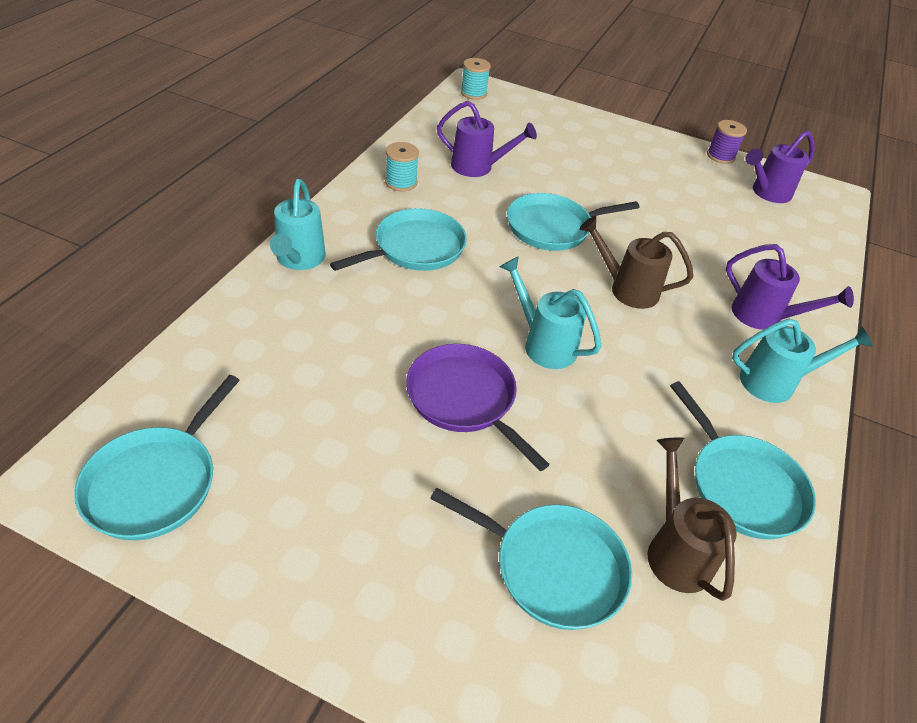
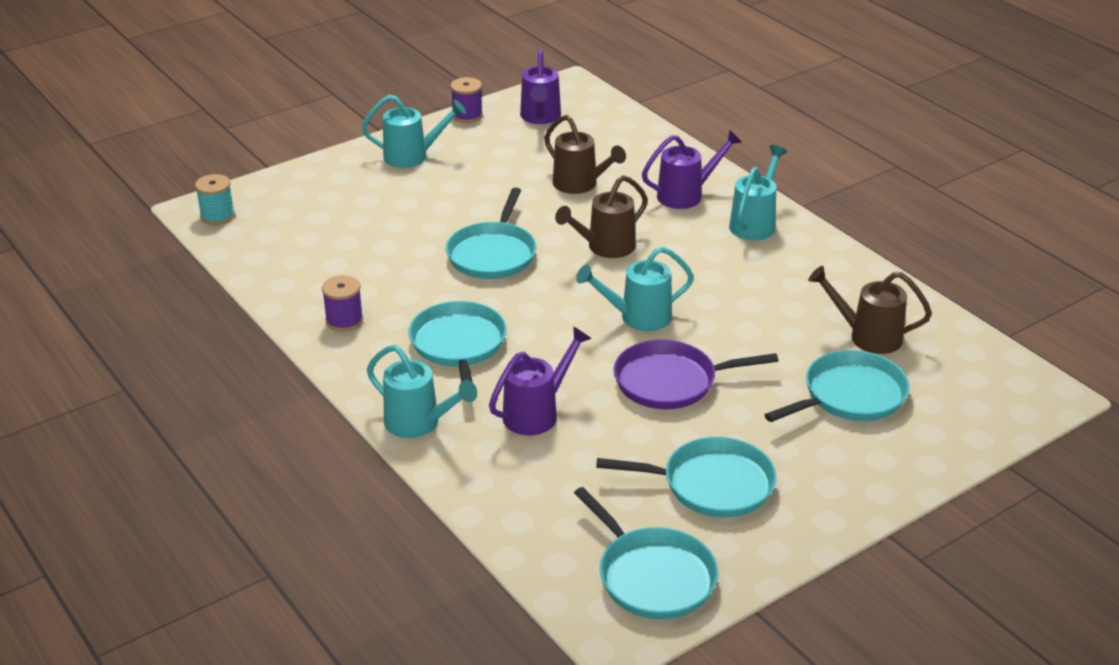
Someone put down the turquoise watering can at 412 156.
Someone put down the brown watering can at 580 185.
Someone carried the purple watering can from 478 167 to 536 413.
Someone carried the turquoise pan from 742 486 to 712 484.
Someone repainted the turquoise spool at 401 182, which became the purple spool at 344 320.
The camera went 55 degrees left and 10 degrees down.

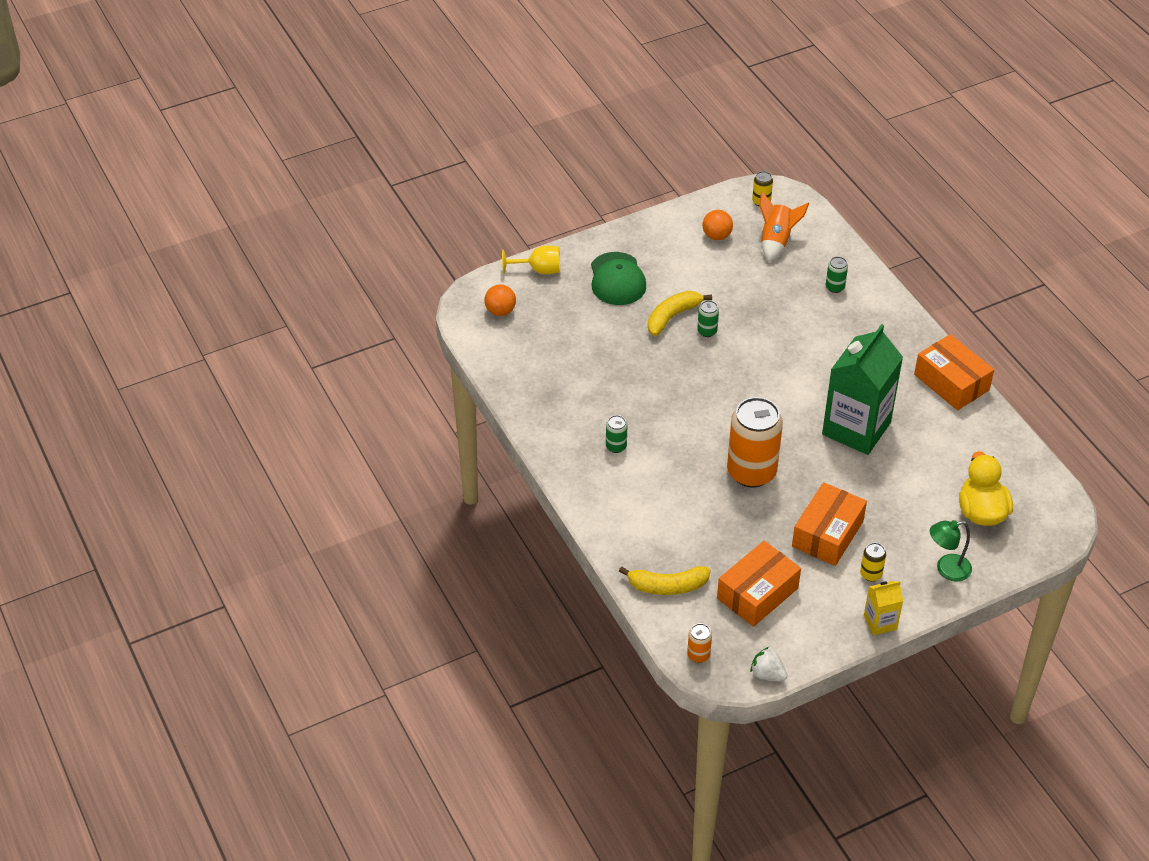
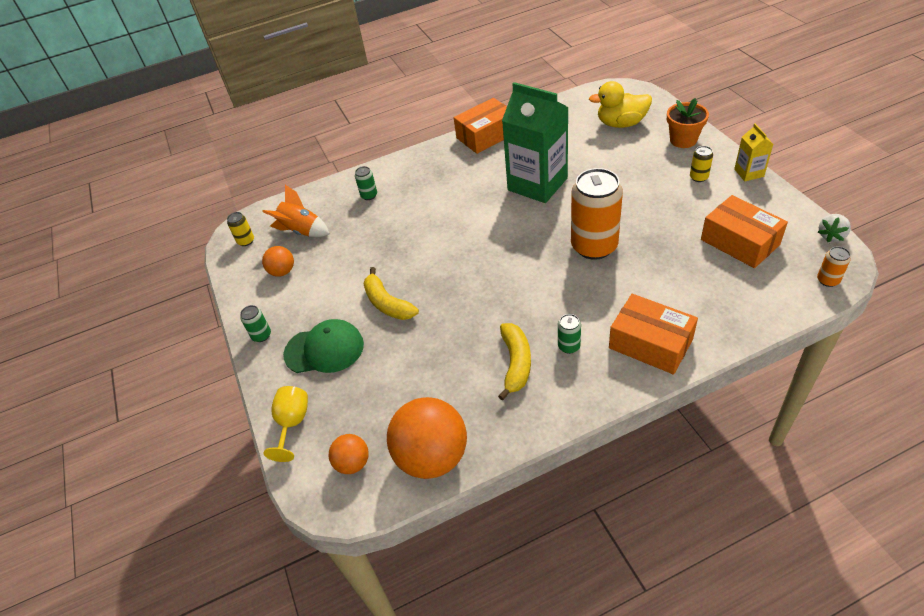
Someone put down the orange ball at 432 457.
Someone carried the yellow banana from 667 586 to 516 363.
Someone carried the green can from 707 331 to 261 335.
Someone carried the orange box from 827 534 to 650 343.
Someone swapped the green lamp at 946 569 for the orange flower pot at 683 140.
The camera went 80 degrees left and 0 degrees up.

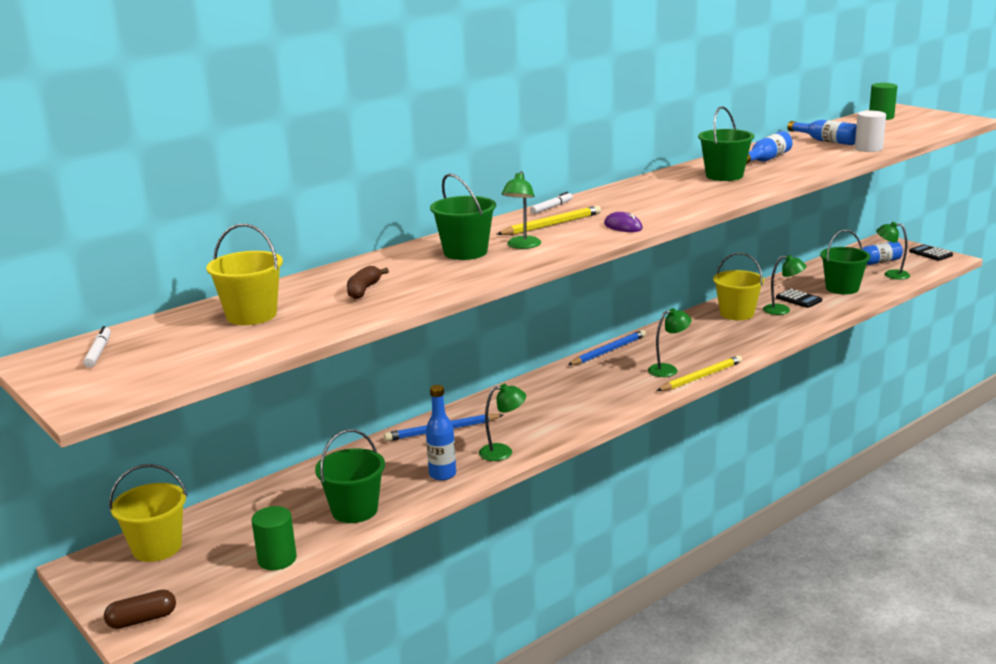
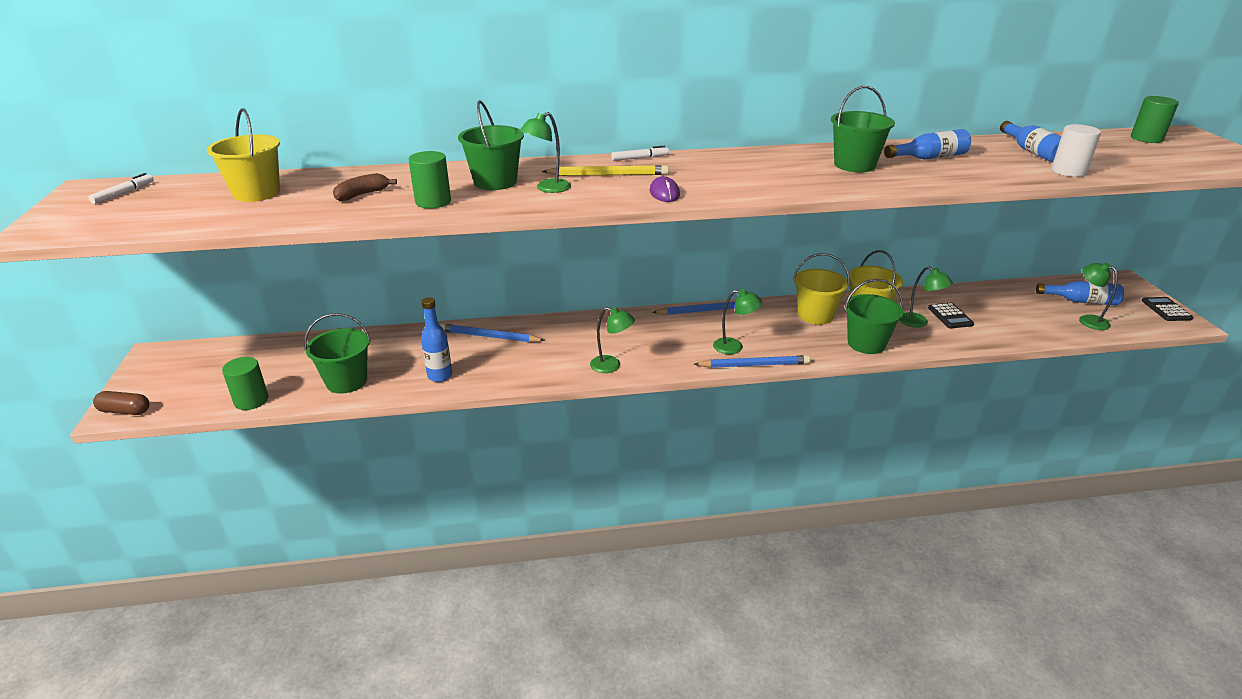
Someone put down the green cylinder at 433 202.
Someone carried the yellow bucket from 157 547 to 815 315.
Someone carried the green lamp from 503 452 to 611 366.
Someone carried the green bucket from 842 288 to 866 343.
Someone repainted the yellow pencil at 701 377, which became the blue pencil at 754 365.
The camera went 30 degrees right and 10 degrees up.

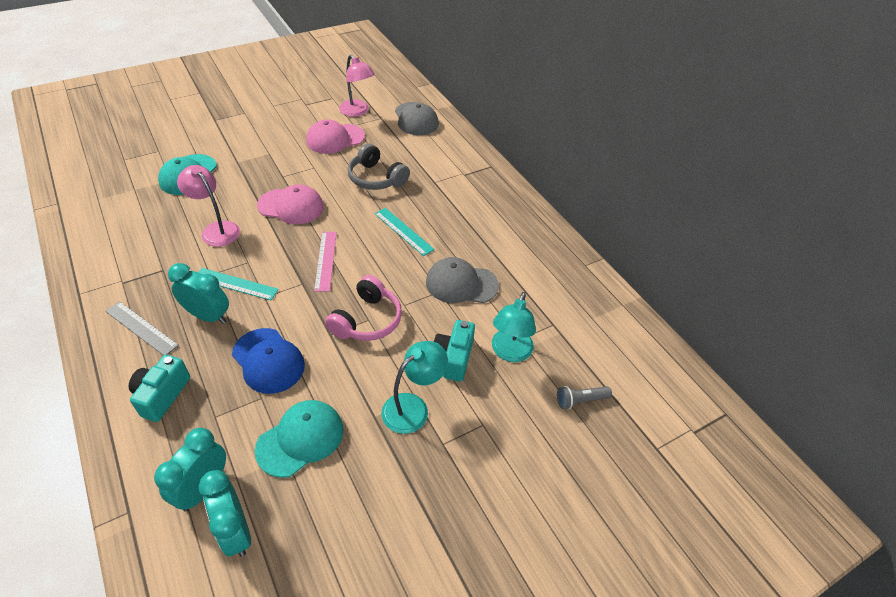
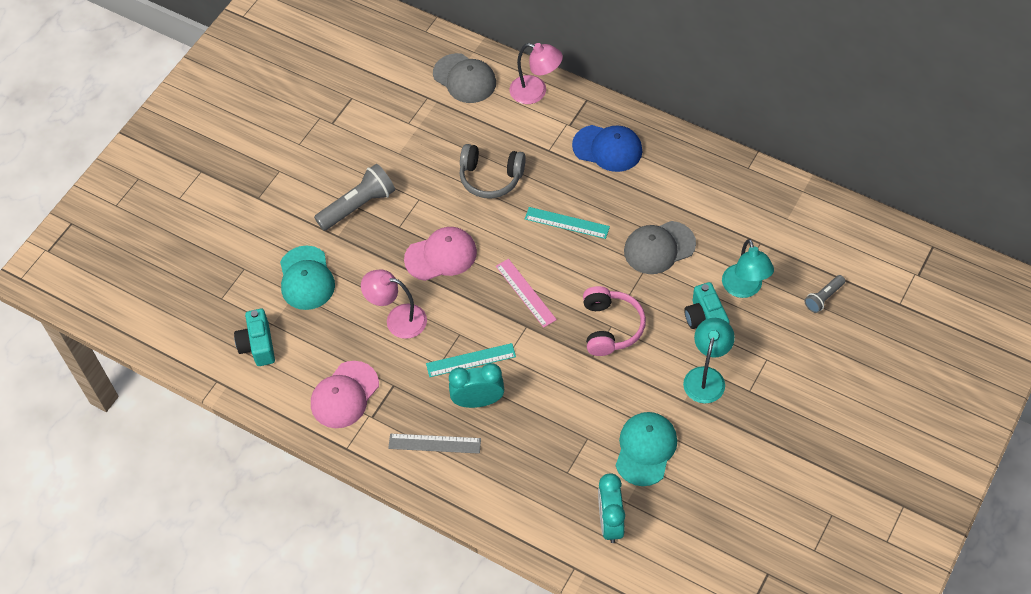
Someone took away the turquoise clock at 236 531.
Someone put down the grey flashlight at 358 205.
Someone carried the turquoise camera from 162 395 to 258 345.
Someone carried the blue cap from 268 361 to 607 148.
Someone carried the pink cap from 335 139 to 344 395.
Someone carried the pink lamp from 357 112 to 535 92.
The camera went 25 degrees left and 10 degrees up.

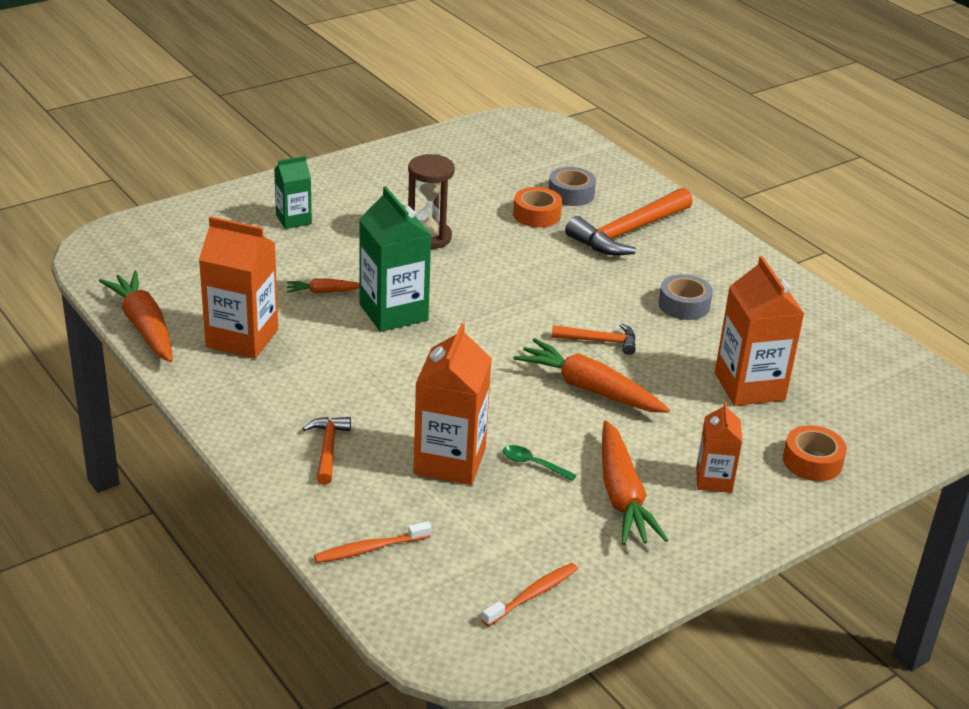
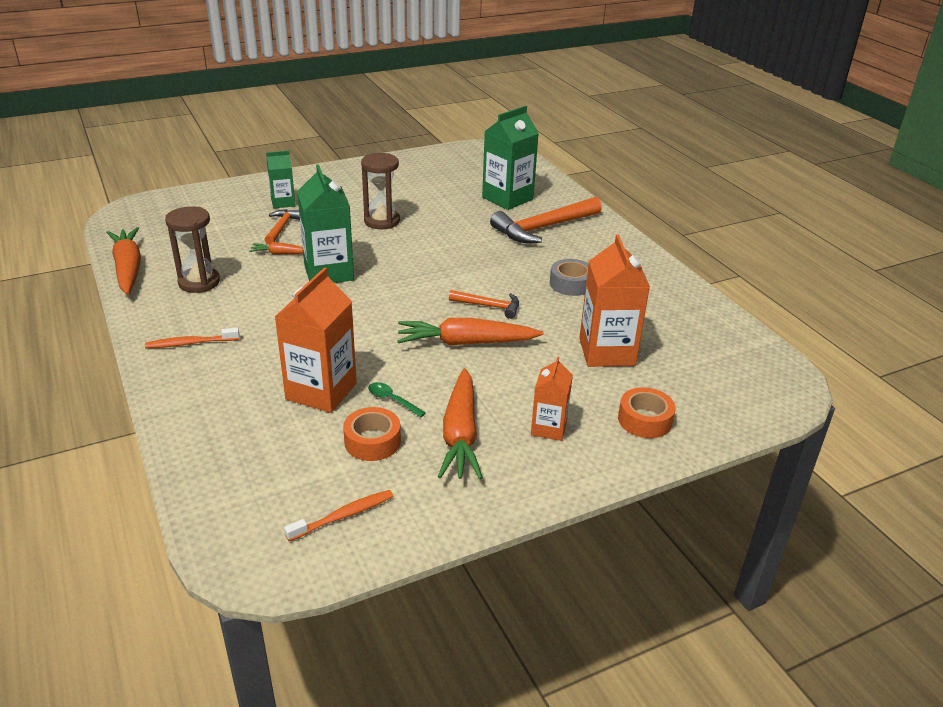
Someone carried the orange hammer from 328 449 to 281 228.
Someone carried the orange toothbrush from 370 549 to 190 343.
Someone carried the orange tape from 536 215 to 372 441.
Someone swapped the orange carton at 242 338 for the brown hourglass at 199 282.
Someone swapped the grey tape at 571 194 for the green carton at 507 198.
Someone rotated the orange carrot at 589 389 by 45 degrees counterclockwise.
The camera went 10 degrees right and 0 degrees up.

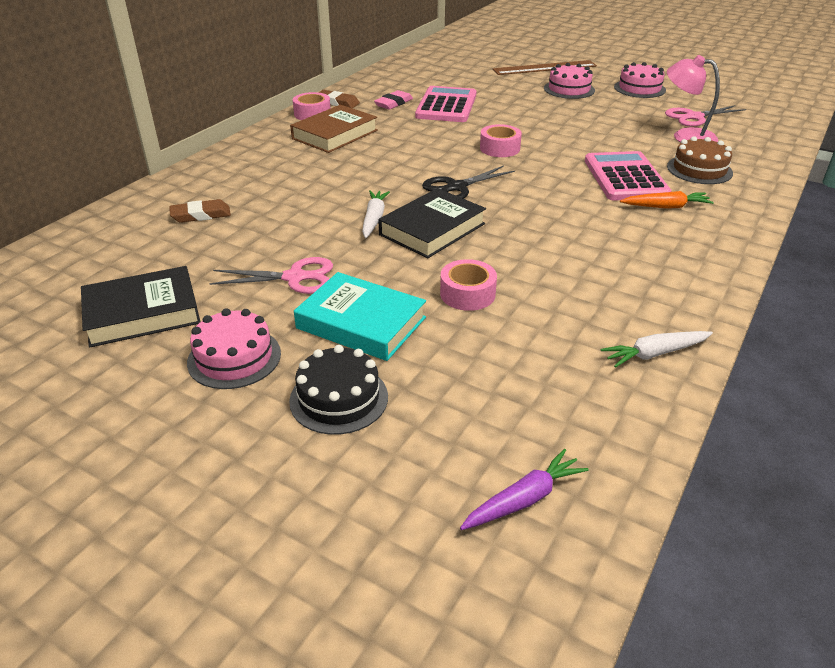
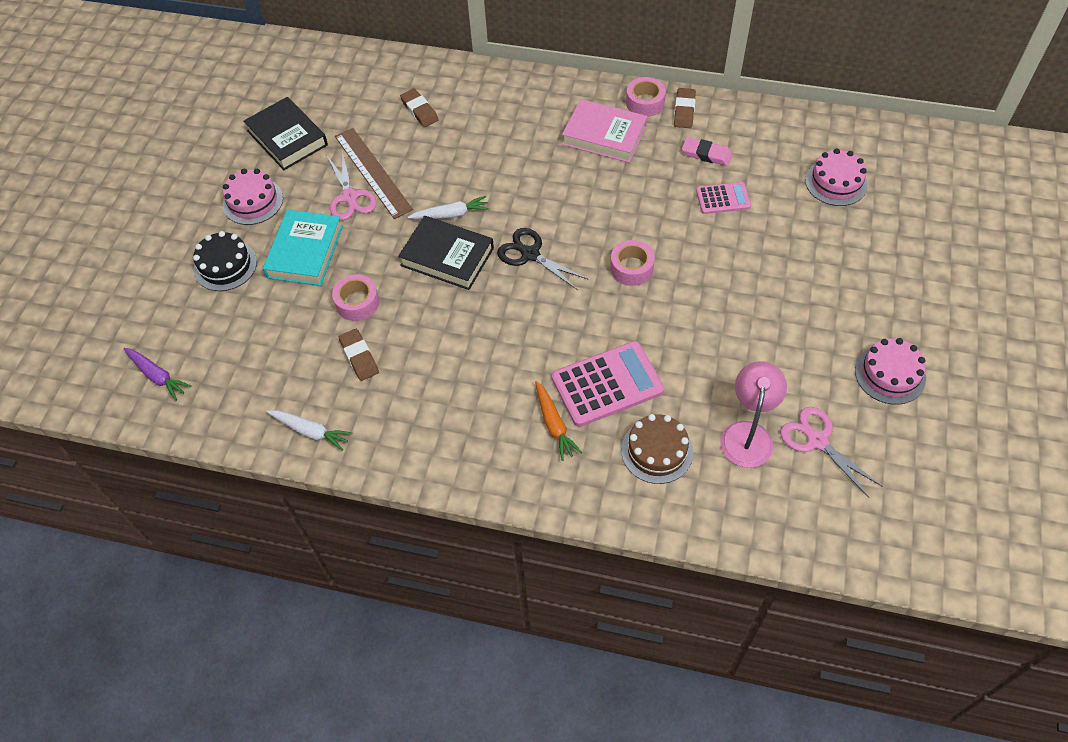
Someone put down the brown eraser at 359 357.
Someone carried the brown ruler from 544 68 to 373 172.
Someone carried the pink cake from 569 89 to 836 182.
Someone repainted the brown book at 335 134, which became the pink book at 604 135.
Someone rotated the white carrot at 655 354 by 150 degrees clockwise.
Someone scaled the pink calculator at 446 106 by 0.57.
The camera went 75 degrees right and 20 degrees up.

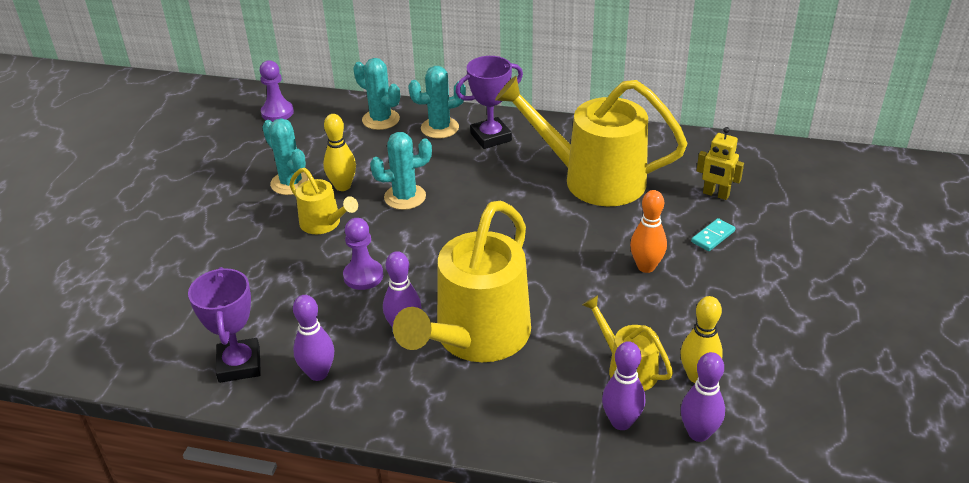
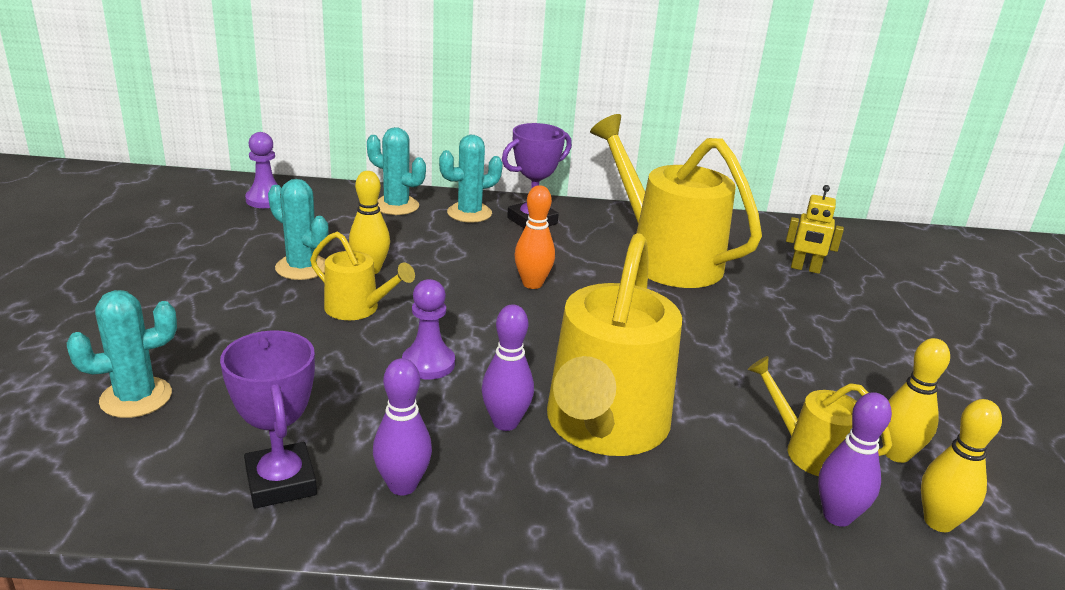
Someone took away the turquoise domino at 713 236.
Someone carried the turquoise cactus from 405 197 to 136 397.
Someone carried the orange bowling pin from 646 267 to 532 284.
Someone repainted the purple bowling pin at 698 433, which became the yellow bowling pin at 938 522.
Someone rotated the yellow watering can at 592 179 by 45 degrees clockwise.
The camera went 15 degrees left and 10 degrees down.

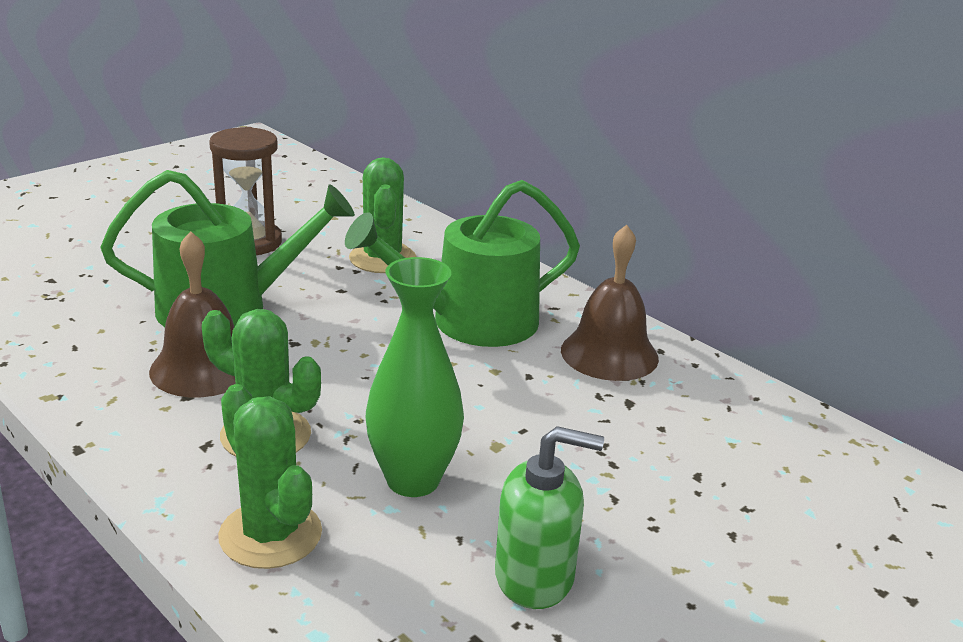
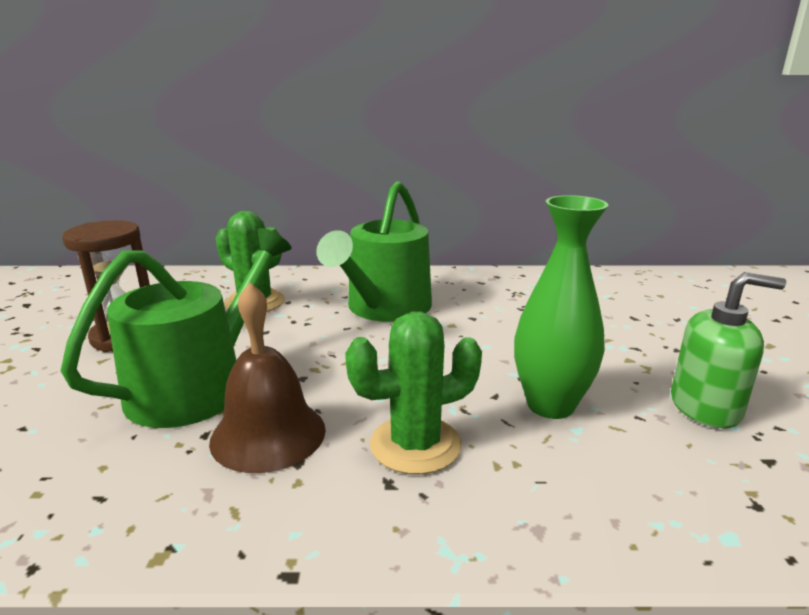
Someone took away the green cactus at 270 534.
Someone took away the brown bell at 609 354.
Someone rotated the green soap dispenser at 535 576 by 45 degrees clockwise.
The camera went 45 degrees left and 5 degrees down.

